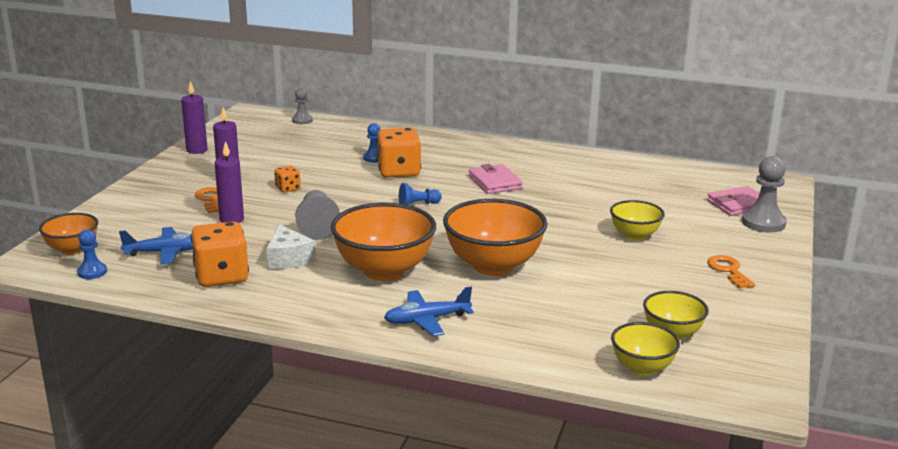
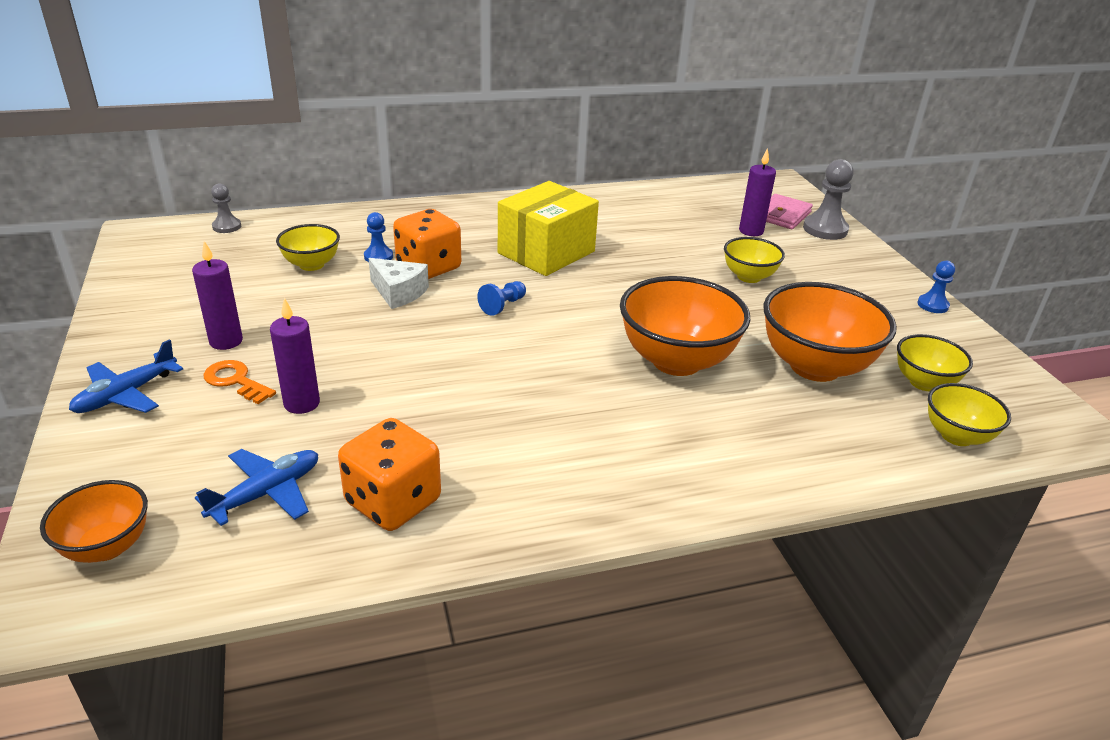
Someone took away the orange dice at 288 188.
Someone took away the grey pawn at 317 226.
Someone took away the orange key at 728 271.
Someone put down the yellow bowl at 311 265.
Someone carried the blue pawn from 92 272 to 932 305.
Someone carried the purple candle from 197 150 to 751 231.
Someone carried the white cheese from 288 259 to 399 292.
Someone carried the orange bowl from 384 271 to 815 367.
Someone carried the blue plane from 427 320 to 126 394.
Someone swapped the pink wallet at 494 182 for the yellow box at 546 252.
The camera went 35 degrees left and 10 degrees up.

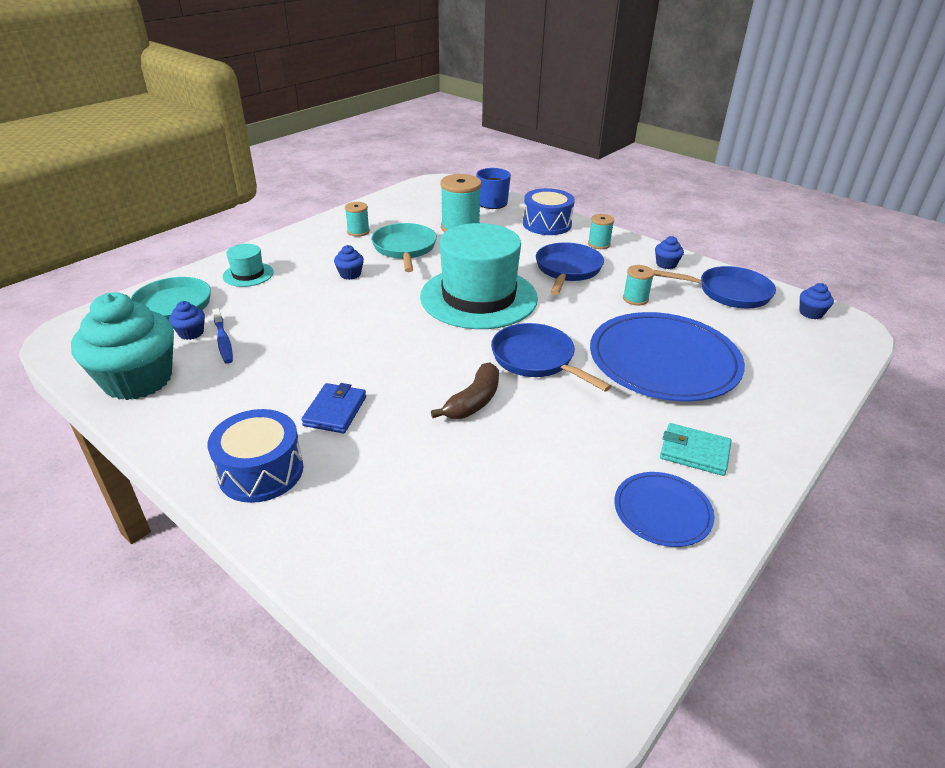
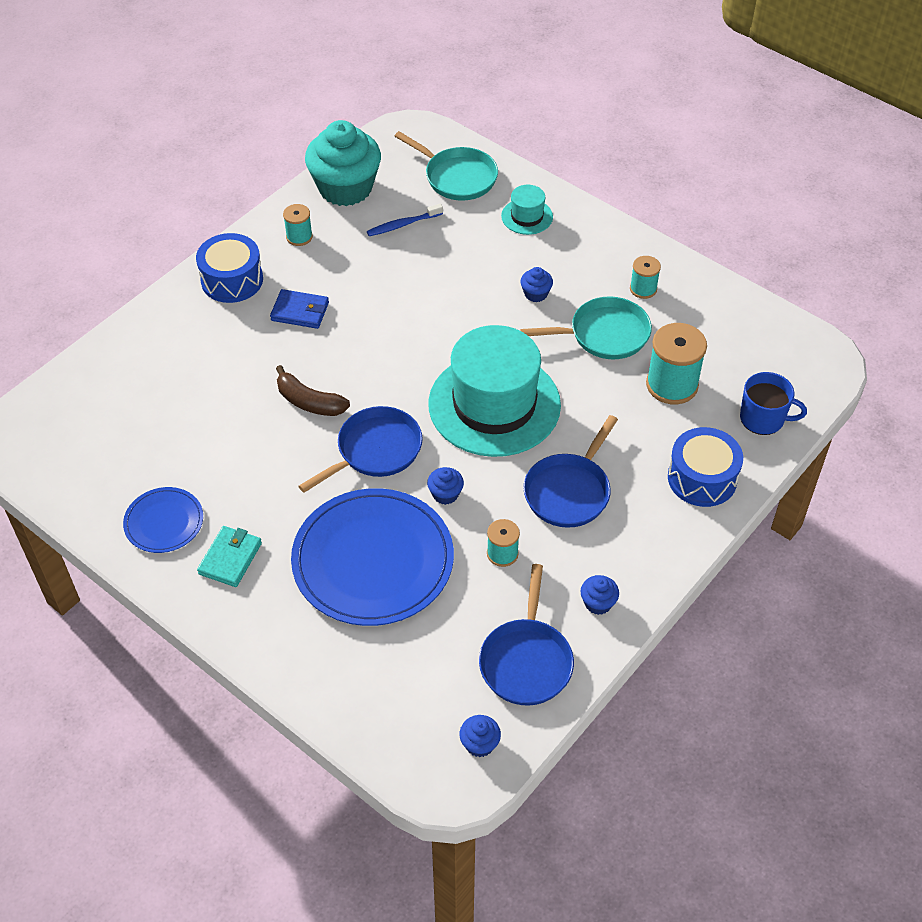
Someone carried the blue cupcake from 191 333 to 445 494.
Someone carried the turquoise spool from 599 244 to 299 237.
Someone rotated the blue pan at 567 270 by 105 degrees clockwise.
The camera went 90 degrees right and 15 degrees up.

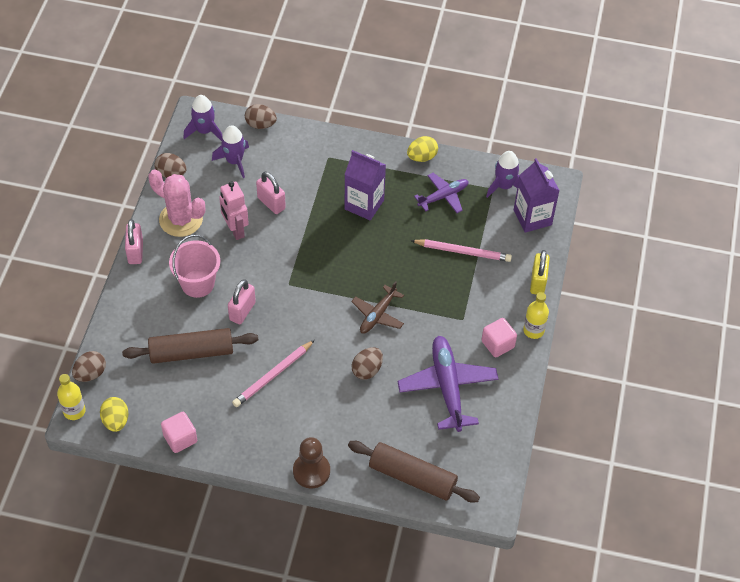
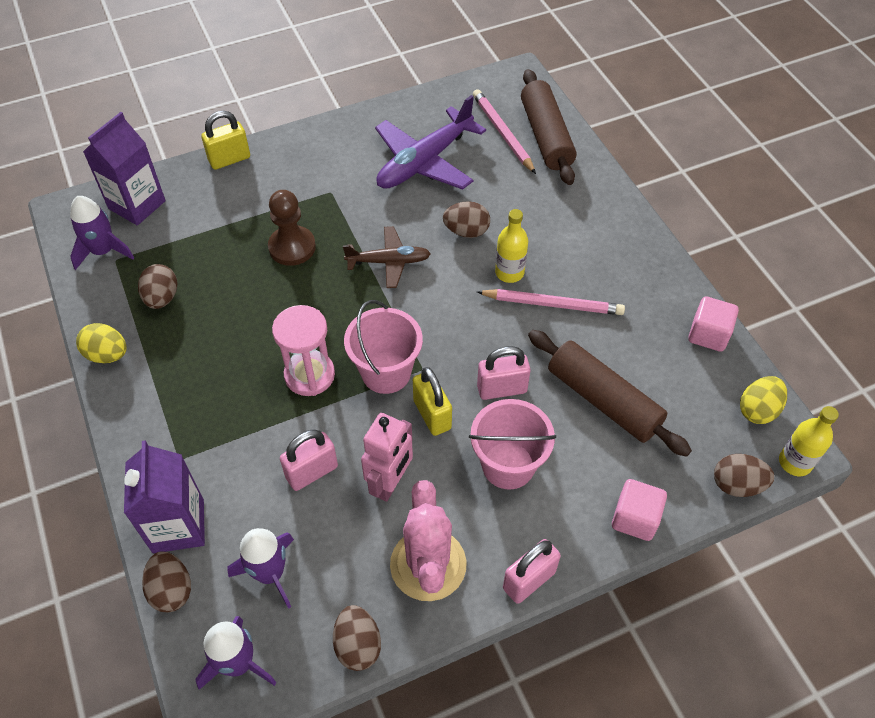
Someone put down the pink hourglass at 309 375.
Someone put down the pink bucket at 386 372.
Someone put down the yellow padlock at 432 414.
Someone carried the brown pawn from 311 471 to 292 247.
Someone carried the purple carton from 364 204 to 178 526.
Someone carried the pink pencil from 462 252 to 502 133.
Someone carried the pink cube from 497 344 to 635 518.
Someone carried the yellow bottle from 533 330 to 509 272.
Someone swapped the purple plane at 443 196 for the brown egg at 162 298.
Someone rotated the pink padlock at 271 203 by 45 degrees clockwise.
The camera went 125 degrees left and 0 degrees up.

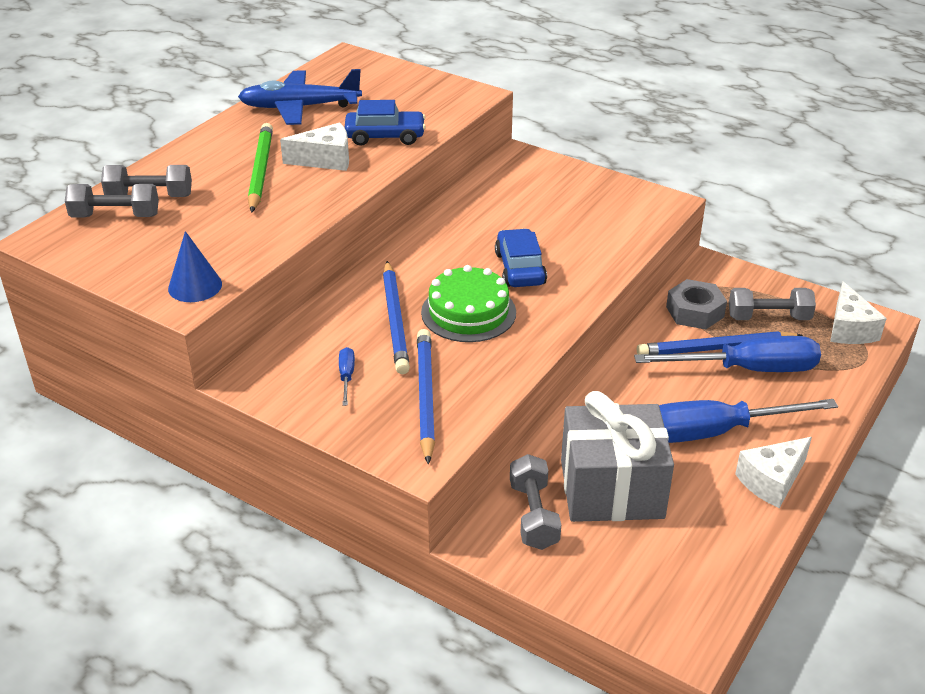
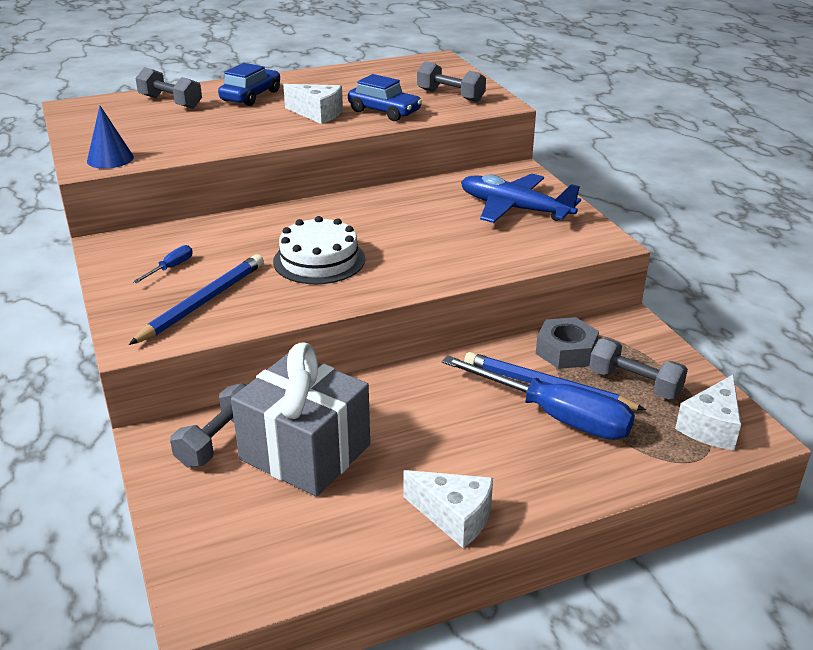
Someone took away the green pencil at 260 170.
Someone took away the blue pencil at 395 320.
Someone took away the blue screwdriver at 716 432.
Someone carried the grey dumbbell from 115 216 to 450 95.
Someone carried the blue plane from 299 107 to 514 209.
Someone carried the blue car from 520 269 to 251 96.
Someone repainted the green cake at 468 312, which became the white cake at 319 260.
Someone rotated the white cheese at 772 481 by 150 degrees counterclockwise.
The camera went 35 degrees right and 5 degrees down.

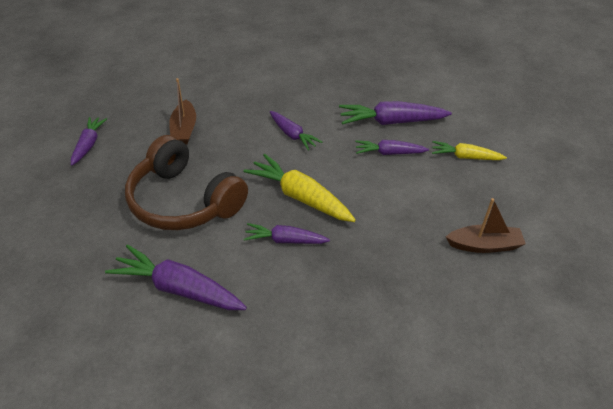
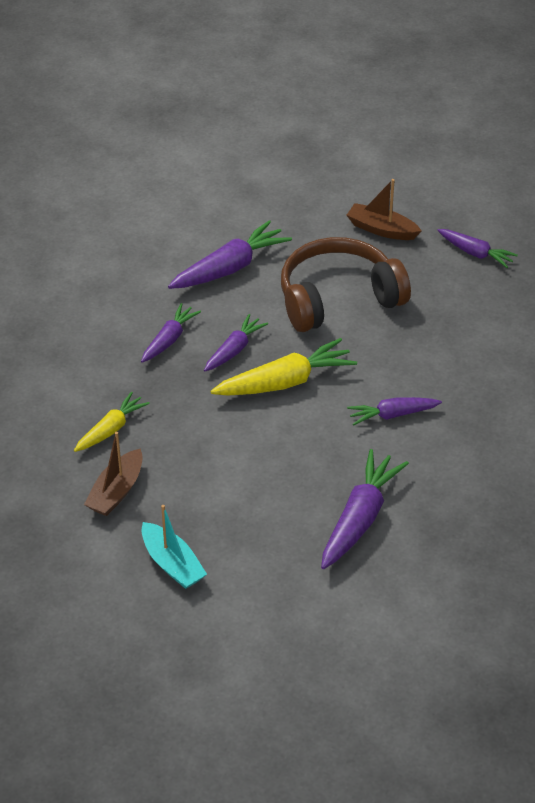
Someone put down the turquoise boat at 172 564.
Someone carried the brown boat from 184 129 to 381 229.
Someone carried the purple carrot from 389 153 to 169 339.
Someone carried the yellow carrot from 465 157 to 111 429.
The camera went 120 degrees right and 0 degrees up.

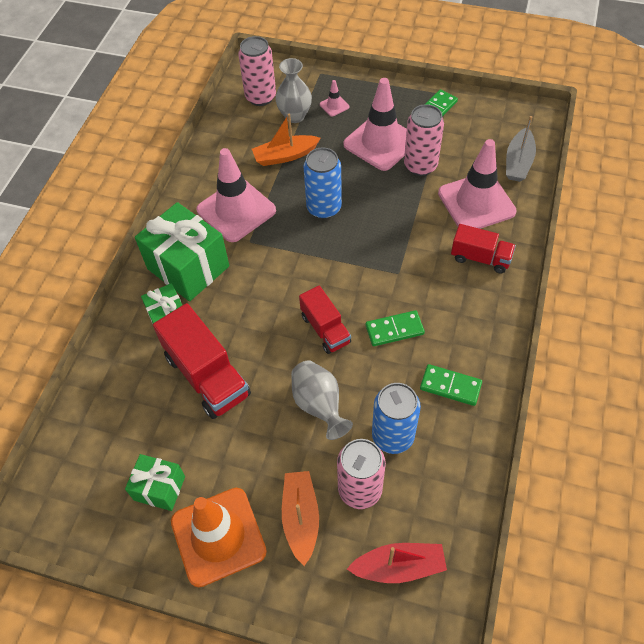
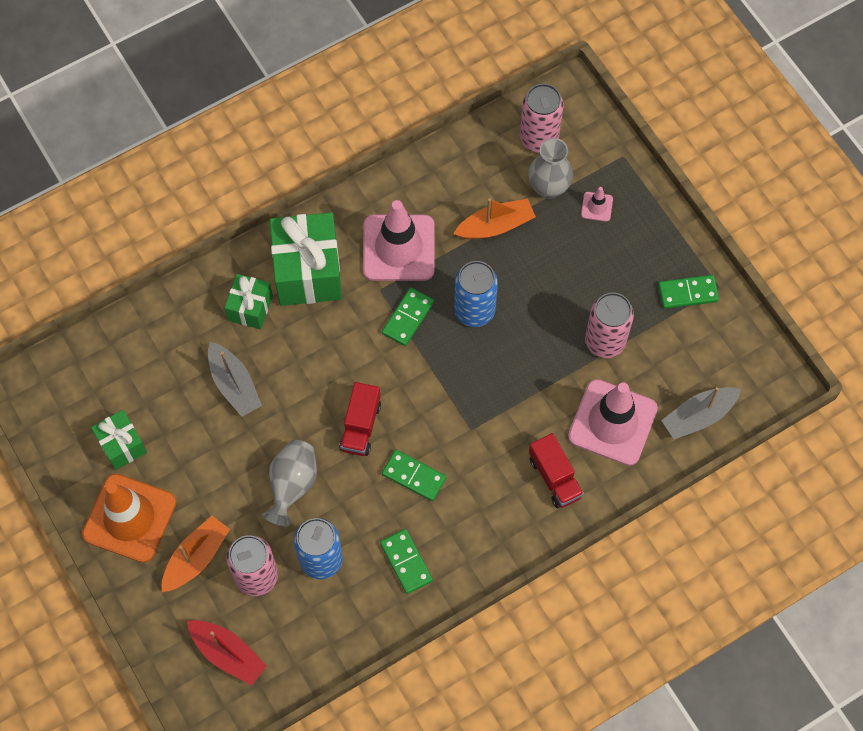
Someone took away the pink traffic cone at 380 142.
Someone put down the green domino at 408 318.
Someone swapped the red truck at 207 375 for the grey boat at 234 385.
Someone rotated the orange boat at 285 156 by 135 degrees clockwise.
The camera went 40 degrees right and 10 degrees up.

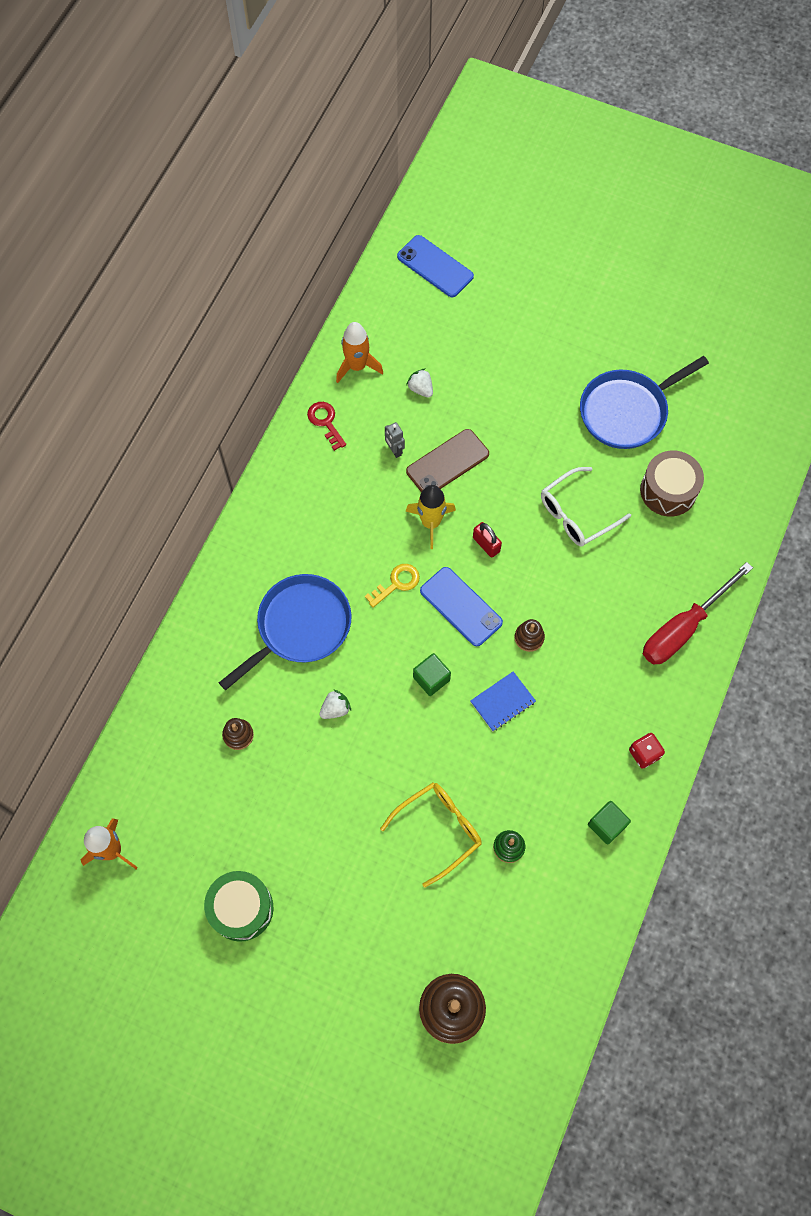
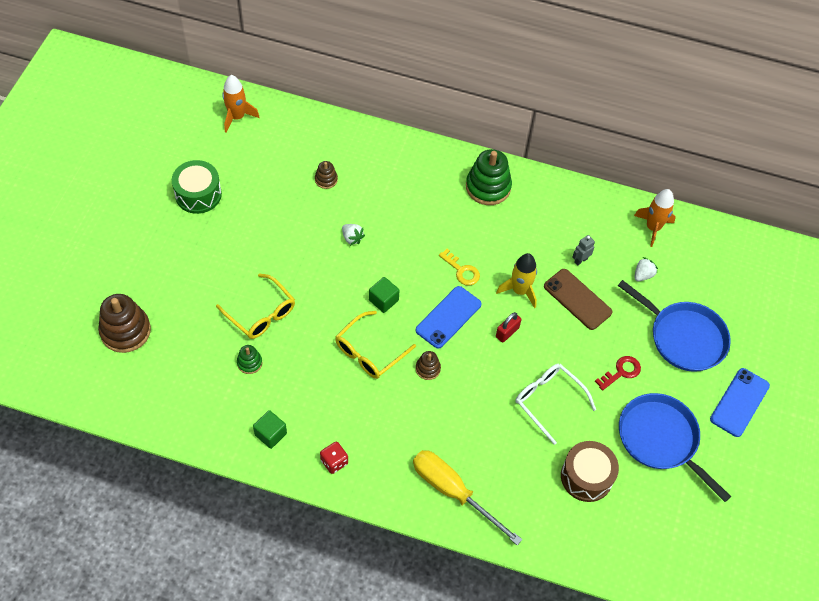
Someone put down the green stacking toy at 488 187.
Someone carried the blue pan from 300 626 to 684 337.
Someone carried the red key from 325 422 to 621 372.
Someone carried the blue phone from 435 266 to 739 402.
Someone swapped the blue notebook at 502 702 for the yellow glasses at 369 352.
Someone repainted the red screwdriver at 683 628, which became the yellow screwdriver at 453 492.
The camera went 80 degrees right and 10 degrees down.

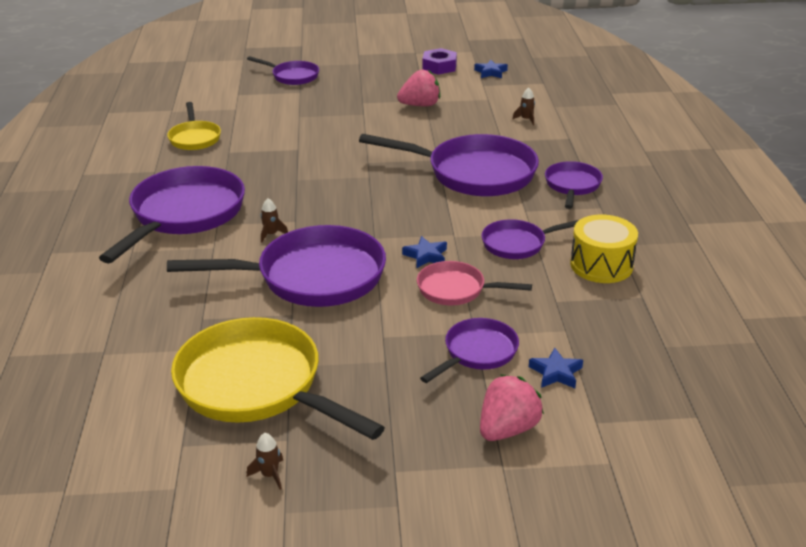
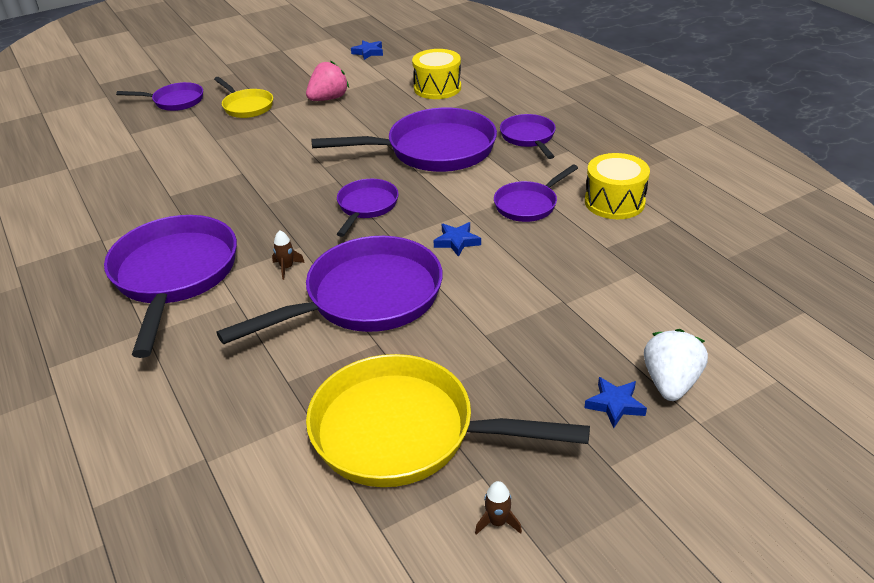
Someone took away the pink pan at 456 289.
Someone took away the purple nut at 439 66.
Someone carried the yellow pan from 195 138 to 246 106.
Someone carried the purple pan from 477 352 to 366 206.
Someone carried the blue star from 556 373 to 615 404.
Someone swapped the brown rocket at 526 119 for the yellow drum at 437 88.
Someone repainted the pink strawberry at 507 429, which became the white strawberry at 670 383.
The camera went 25 degrees left and 5 degrees up.

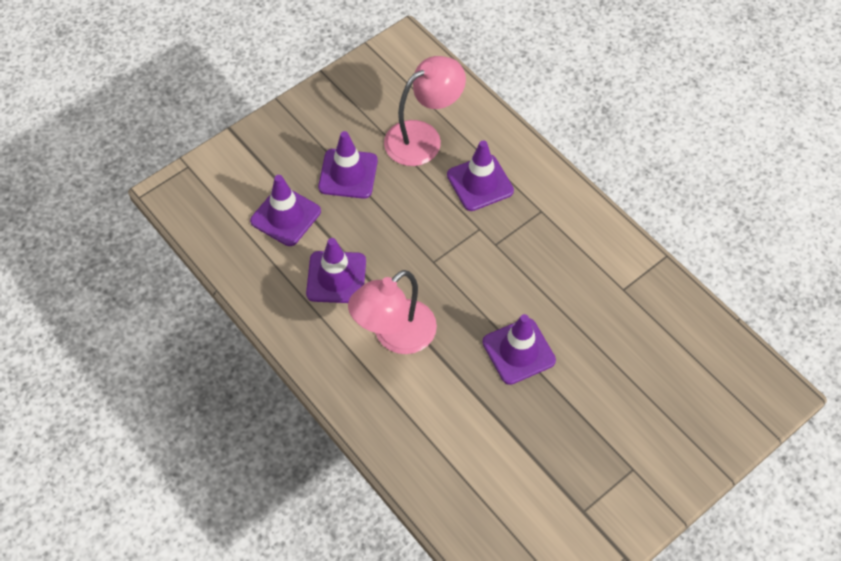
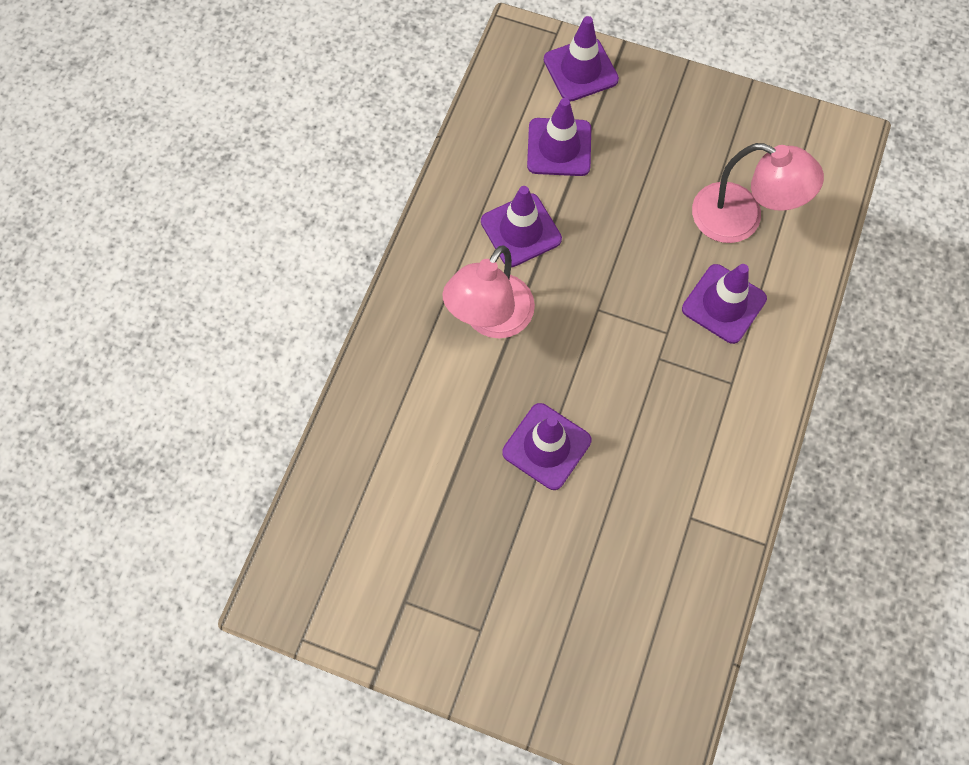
Someone carried the purple traffic cone from 348 174 to 580 70.
Someone rotated the pink lamp at 395 336 by 75 degrees counterclockwise.
The camera went 60 degrees right and 10 degrees up.

